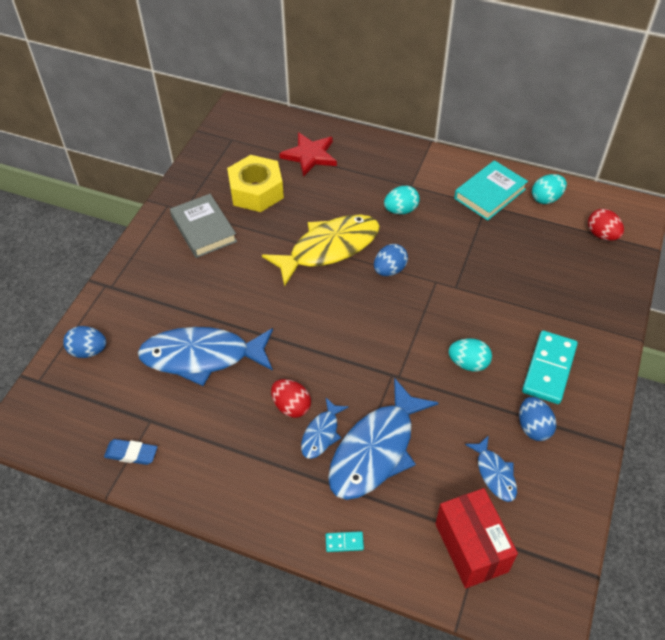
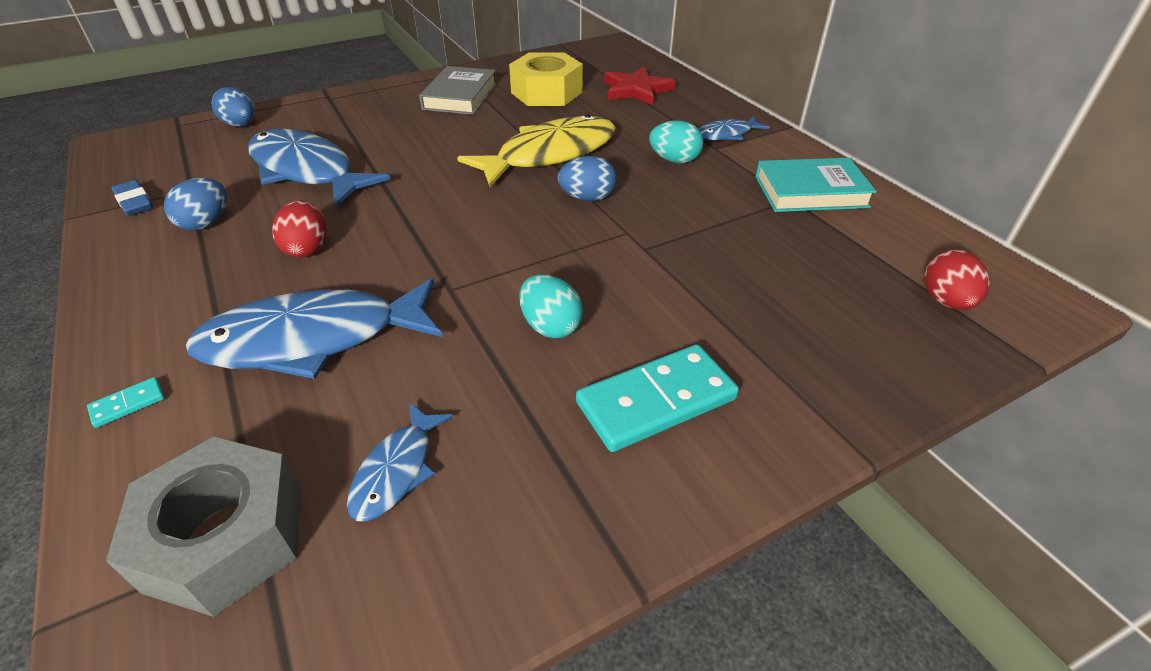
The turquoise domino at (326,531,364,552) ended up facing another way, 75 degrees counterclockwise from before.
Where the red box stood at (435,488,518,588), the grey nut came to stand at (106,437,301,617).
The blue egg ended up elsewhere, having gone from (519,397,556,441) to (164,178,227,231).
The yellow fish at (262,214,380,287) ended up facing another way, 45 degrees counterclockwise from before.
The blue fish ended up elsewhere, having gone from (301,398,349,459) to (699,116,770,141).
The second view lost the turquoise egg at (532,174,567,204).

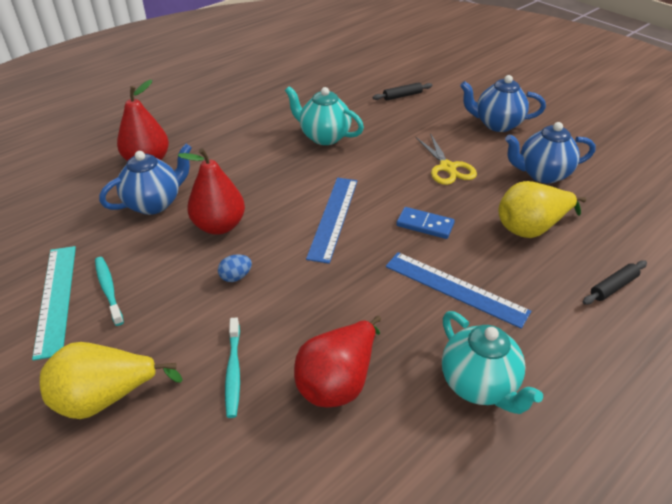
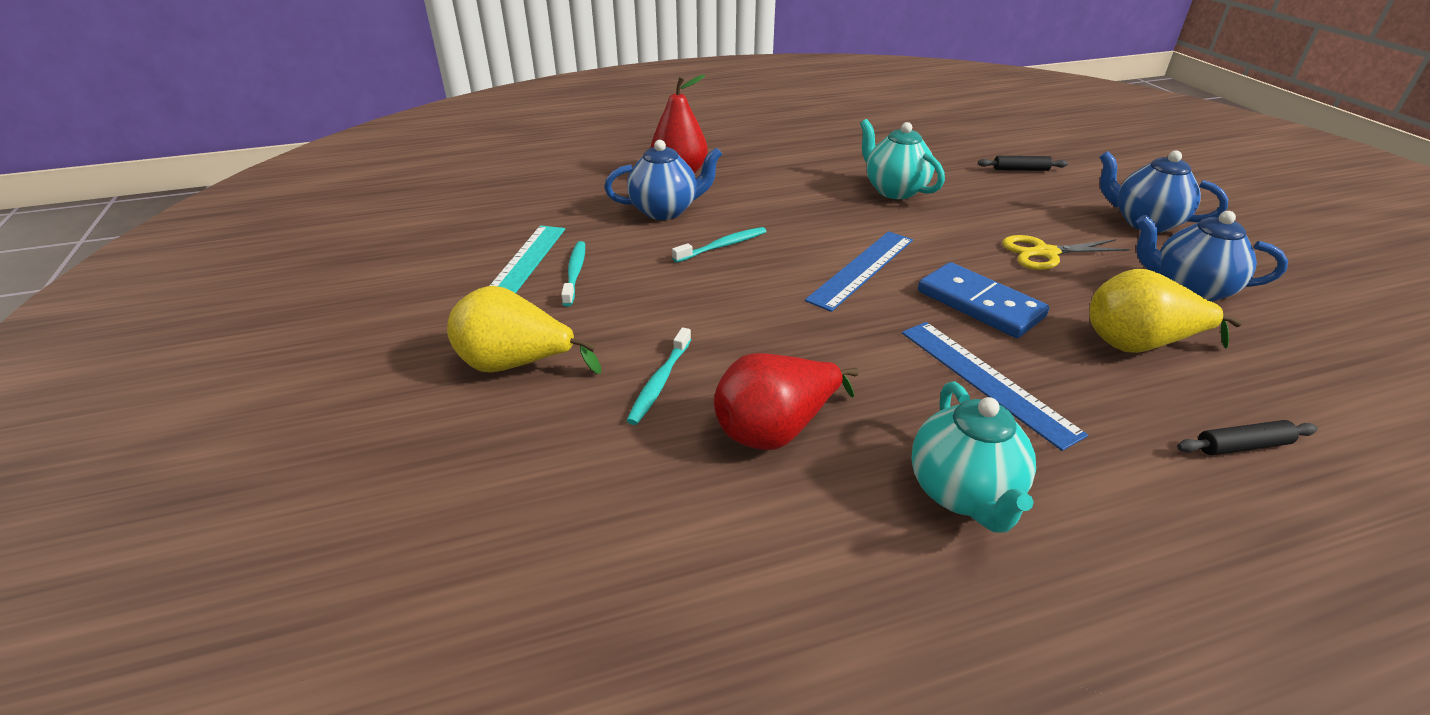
Where the red pear stood at (178,148,245,235), the turquoise toothbrush came to stand at (672,227,767,263).
The size of the blue domino at (396,207,455,239) changed by a factor of 1.57.
The yellow scissors at (416,133,477,185) ended up facing another way, 75 degrees clockwise from before.
The second view lost the blue egg at (218,254,252,282).

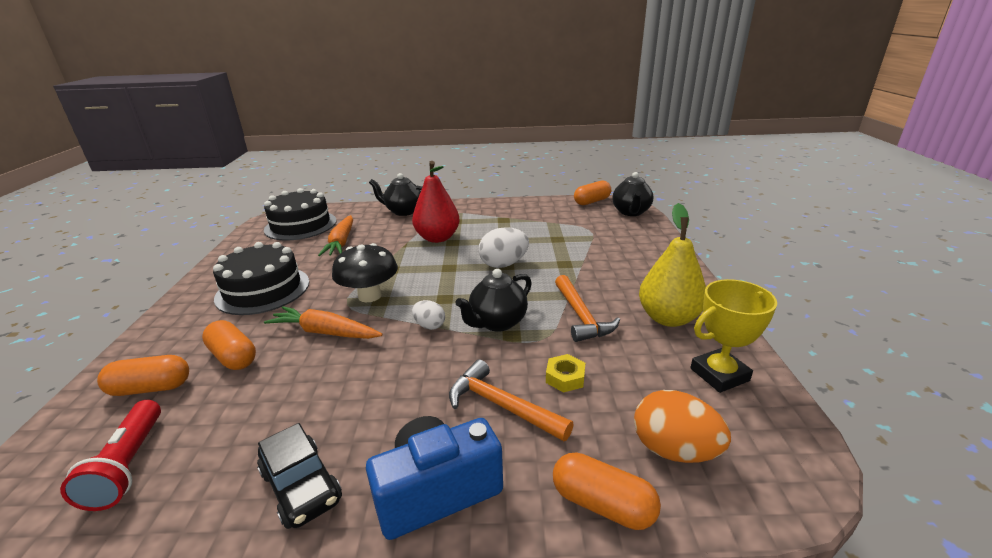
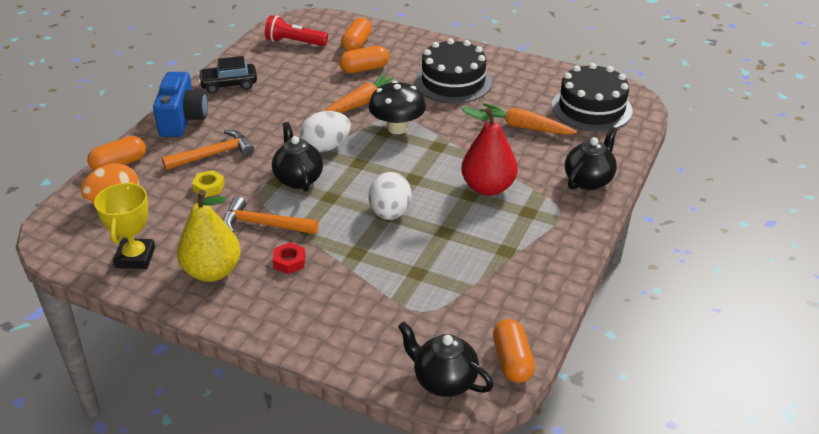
The second view gained the red nut at (273,242,305,274).
The size of the white egg at (412,300,445,330) changed by a factor of 1.71.

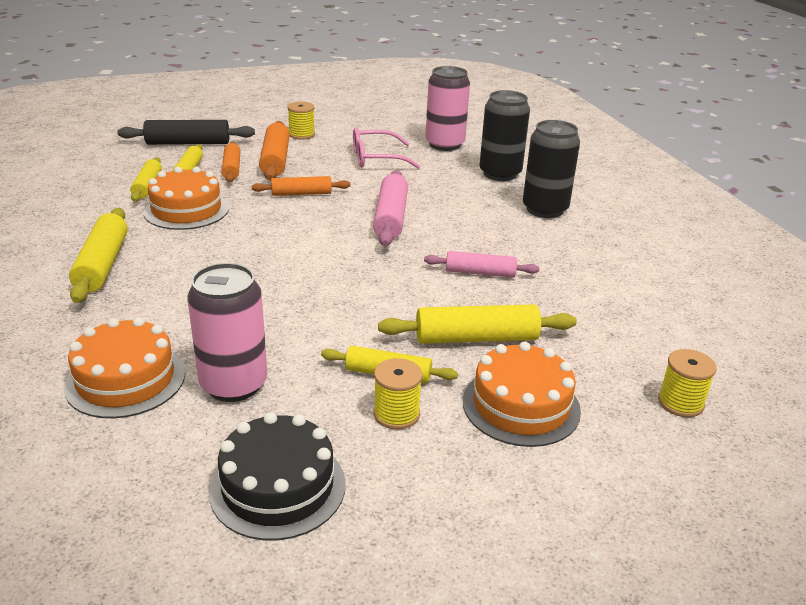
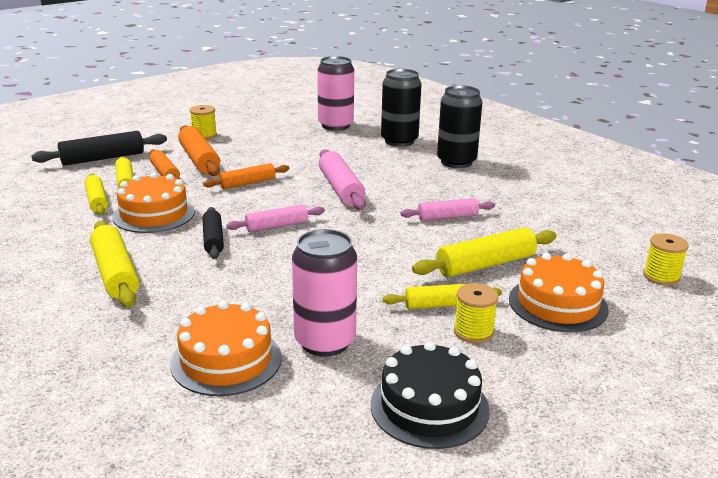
The second view gained the black rolling pin at (202,207,224,259).
The second view gained the pink rolling pin at (226,204,325,232).
The second view lost the pink glasses at (353,127,421,169).

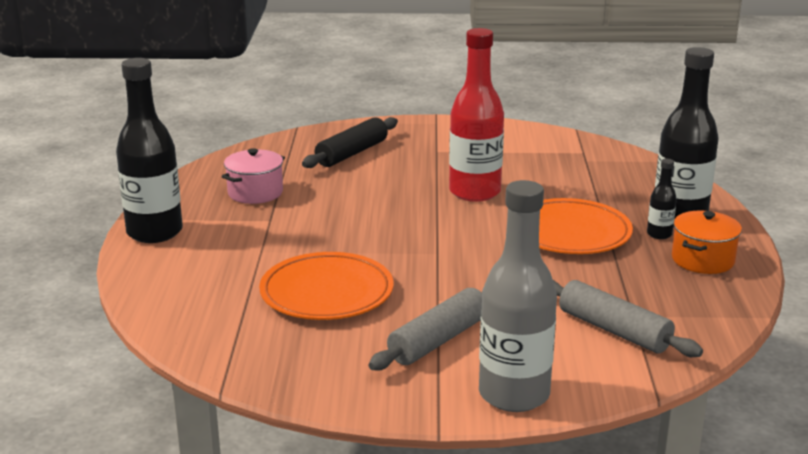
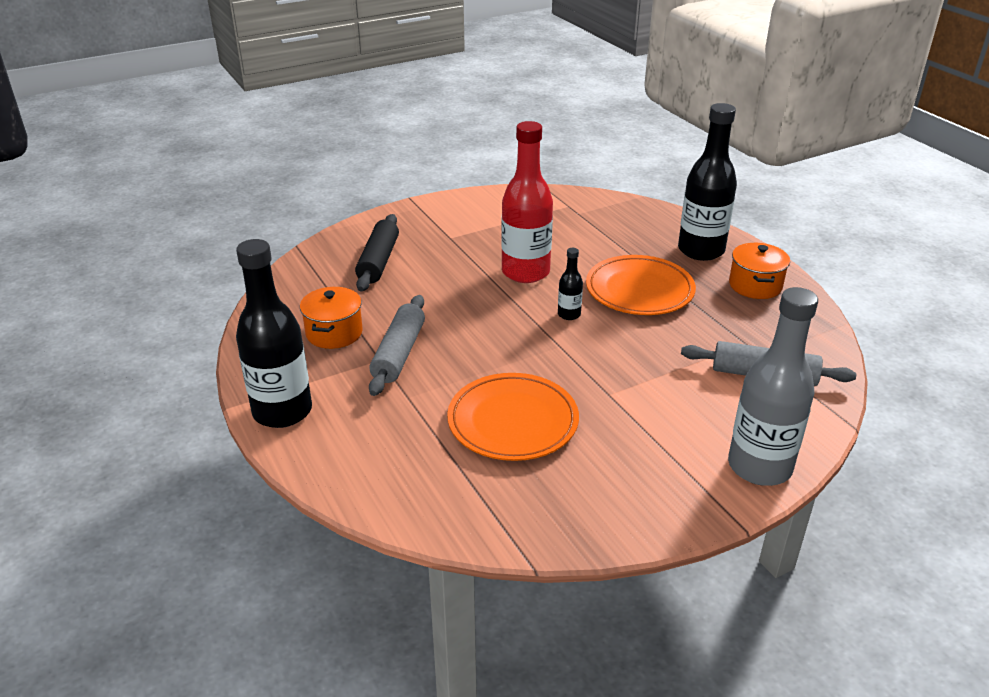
What was the pink pot at (222,148,285,204) turned into the orange pot at (300,287,363,349).
The grey rolling pin ended up elsewhere, having gone from (368,288,482,371) to (369,295,425,396).
The black bottle ended up elsewhere, having gone from (647,159,677,239) to (558,248,583,320).

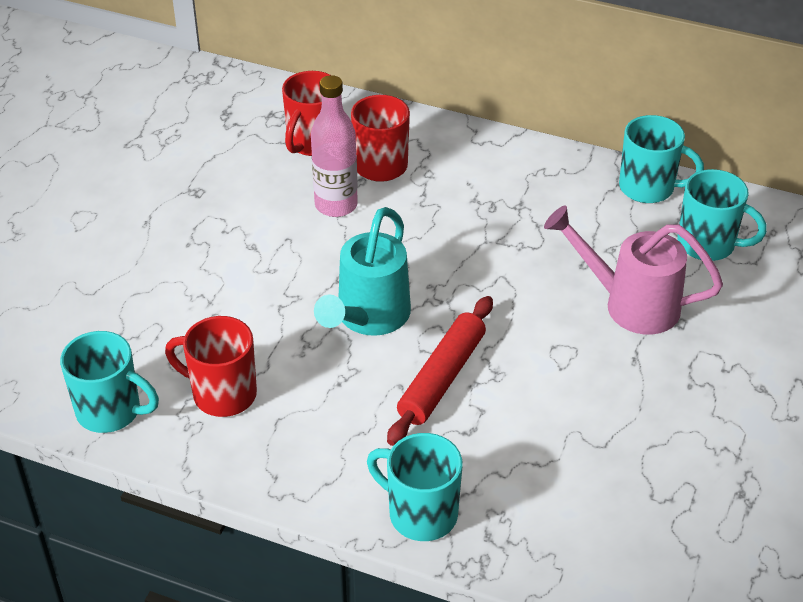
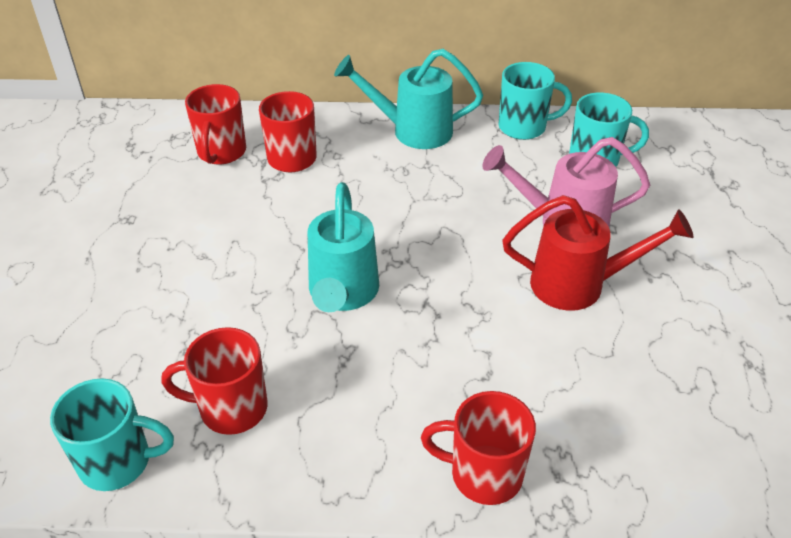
The second view gained the turquoise watering can at (334,49,483,149).
What was the turquoise mug at (367,433,463,541) turned into the red mug at (421,391,536,505).
The second view gained the red watering can at (502,195,693,311).
The second view lost the pink bottle at (311,75,358,217).
The second view lost the red rolling pin at (387,296,493,446).

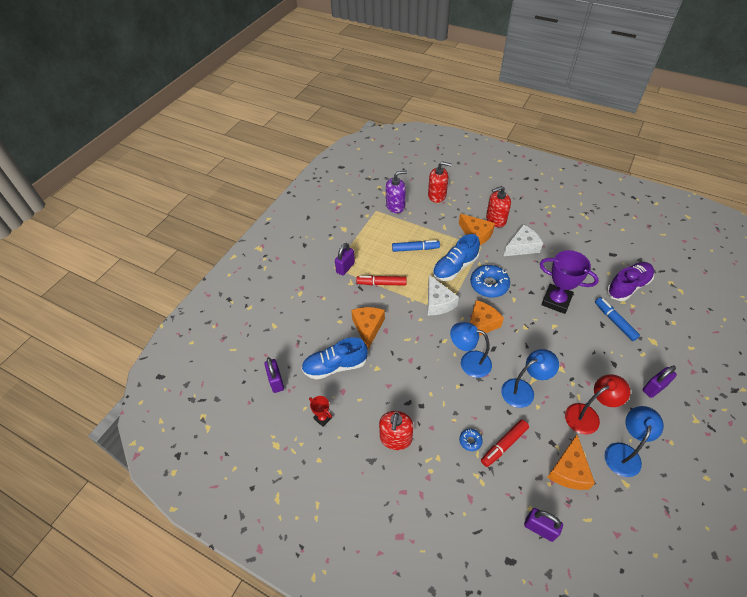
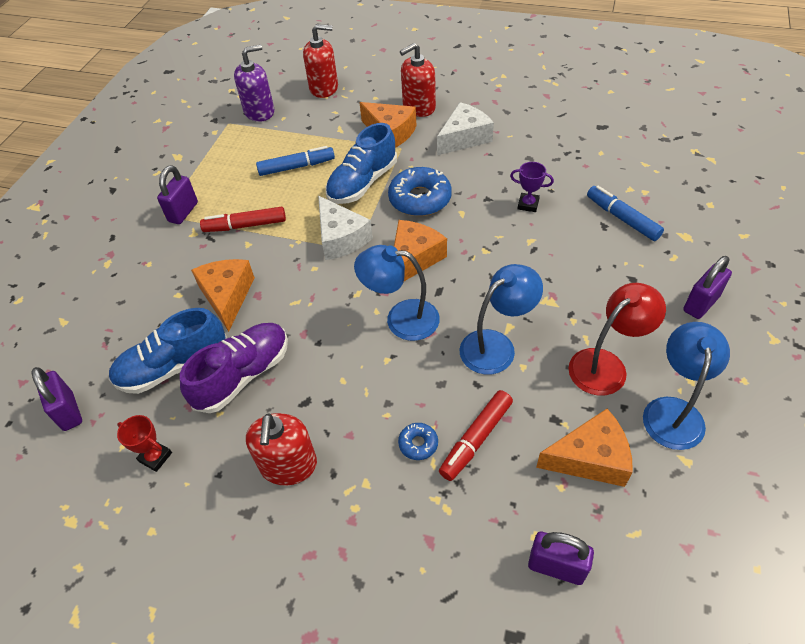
The purple shoe ended up elsewhere, having gone from (607,262,654,301) to (180,323,288,413).
The size of the purple trophy at (540,250,599,314) changed by a factor of 0.48.
The orange cheese at (547,435,595,490) ended up facing another way, 105 degrees counterclockwise from before.

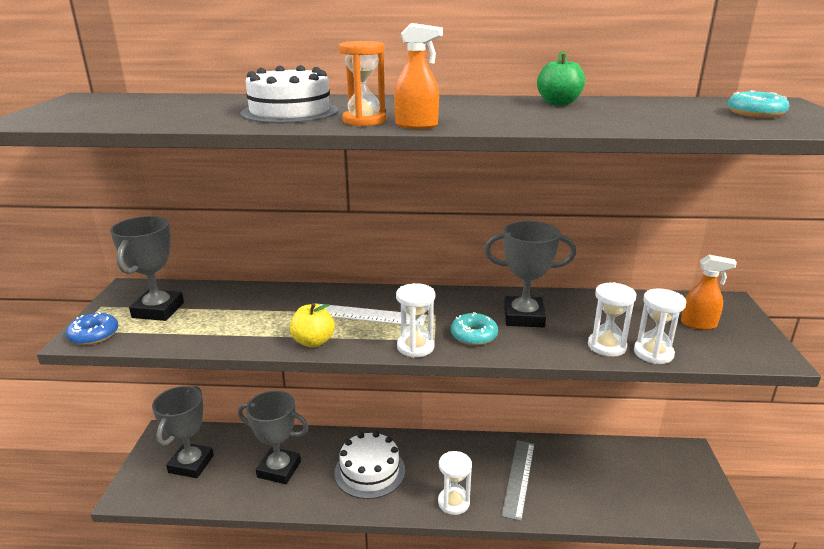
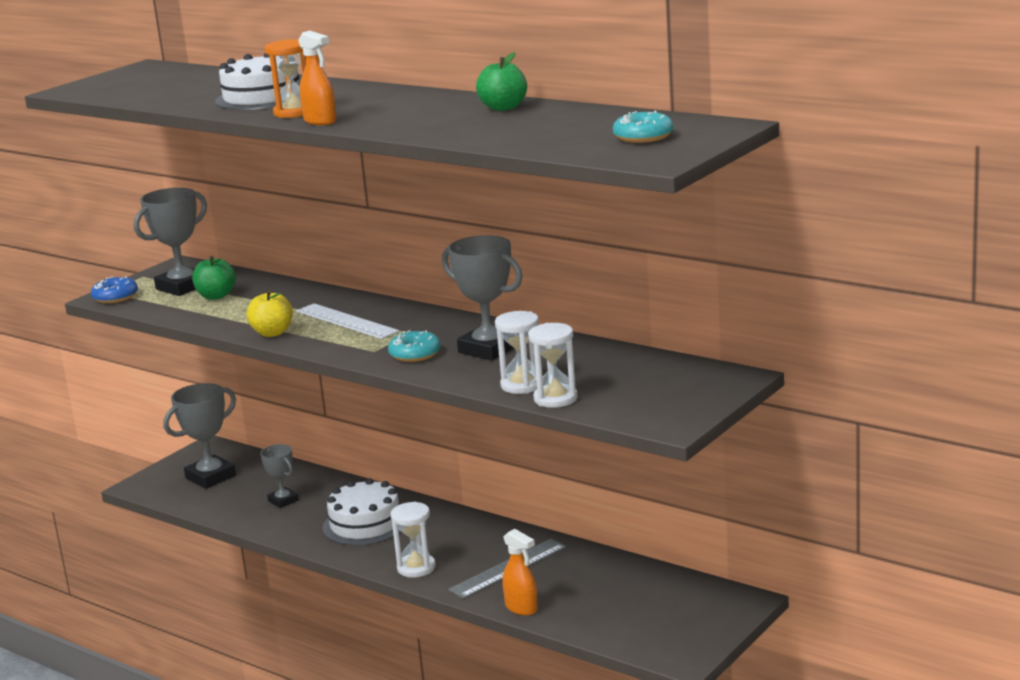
The second view gained the green apple at (192,256,236,300).
The size of the grey trophy at (238,391,309,484) changed by a factor of 0.58.
The orange spray bottle ended up elsewhere, having gone from (681,255,737,330) to (503,529,538,616).
The second view lost the white hourglass at (396,283,435,358).

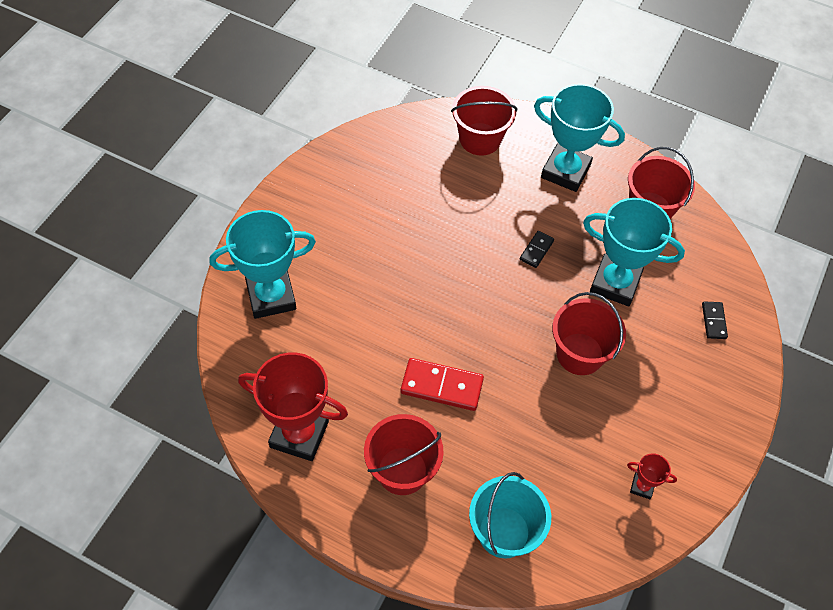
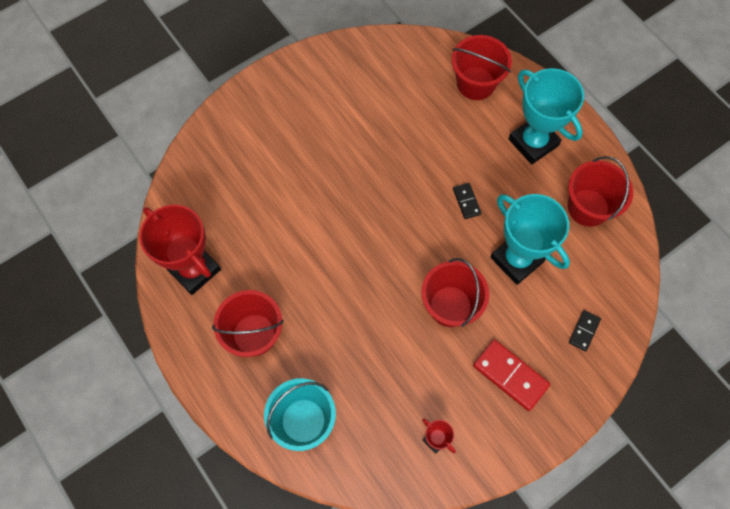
The black domino at (520,231,554,268) ended up facing another way, 75 degrees counterclockwise from before.
The red domino ended up elsewhere, having gone from (400,358,484,411) to (473,340,550,411).
The second view lost the turquoise trophy at (209,210,316,319).

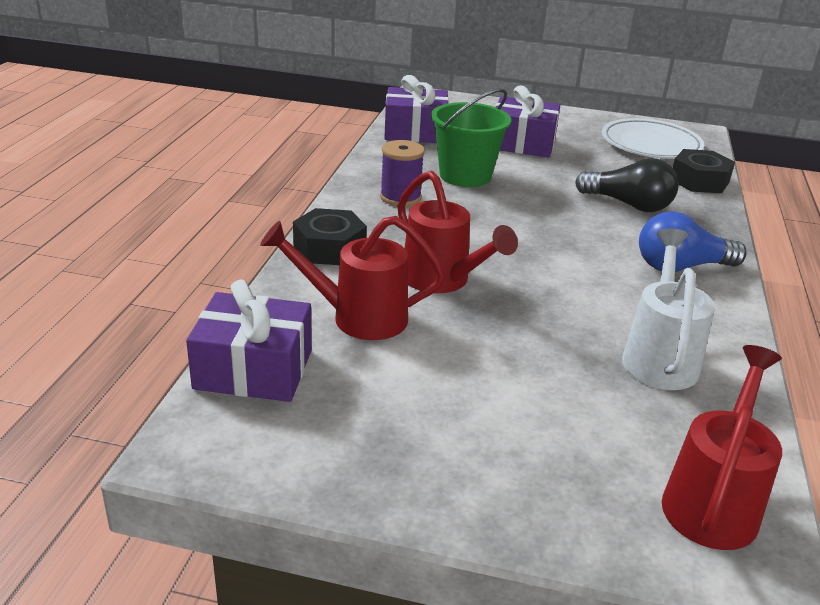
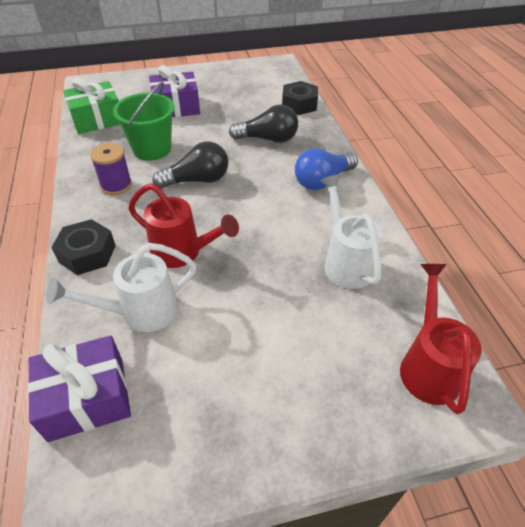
What was the red watering can at (260,216,446,340) turned into the white watering can at (46,243,196,332).
What was the purple gift at (384,75,449,143) turned into the green gift at (63,78,120,134).
The second view gained the black light bulb at (153,141,228,189).
The second view lost the white plate at (602,118,704,159).

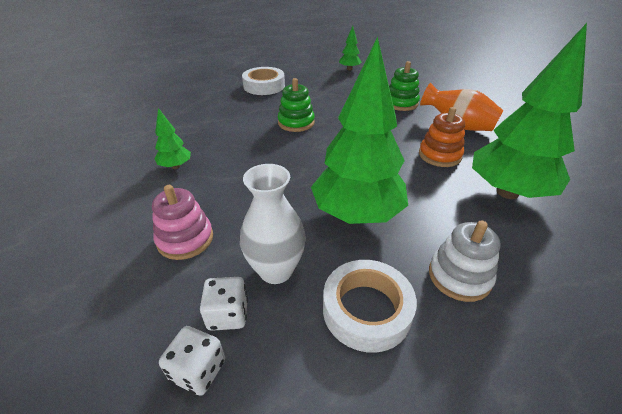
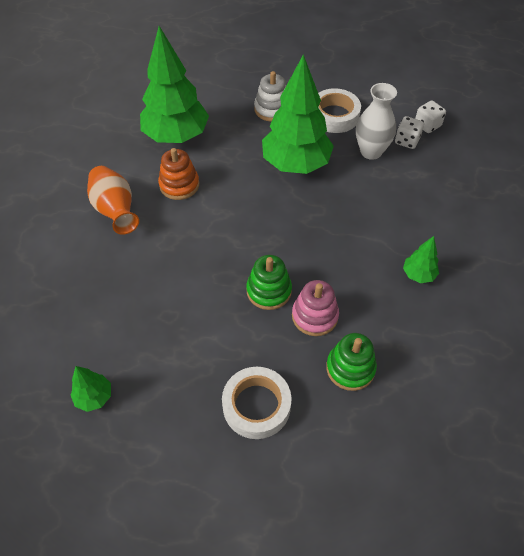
The pink stacking toy ended up elsewhere, having gone from (152,185,213,260) to (292,280,339,336).
The green stacking toy ended up elsewhere, having gone from (389,61,420,111) to (326,333,377,391).

